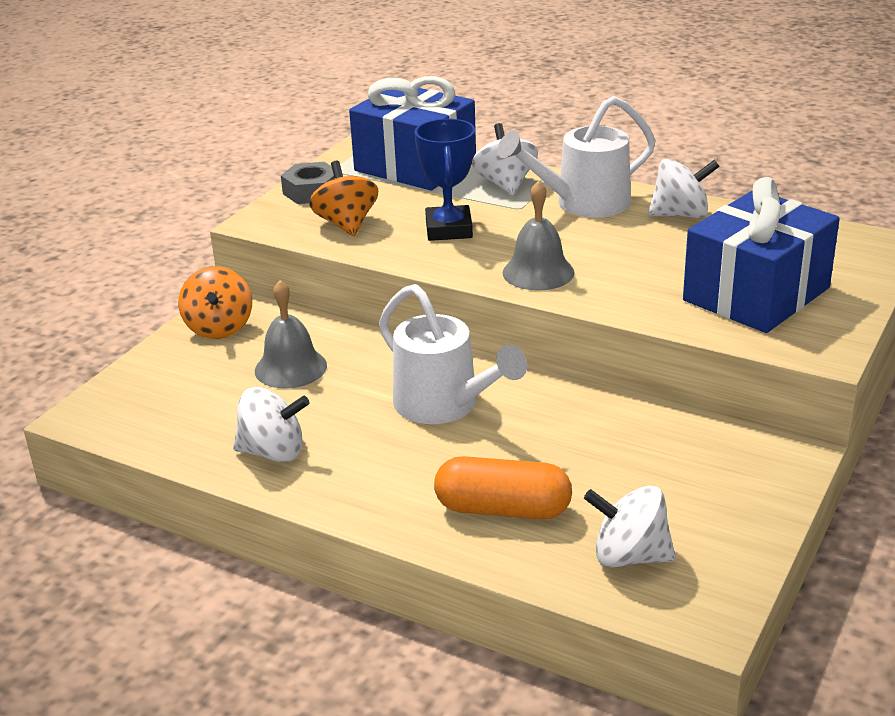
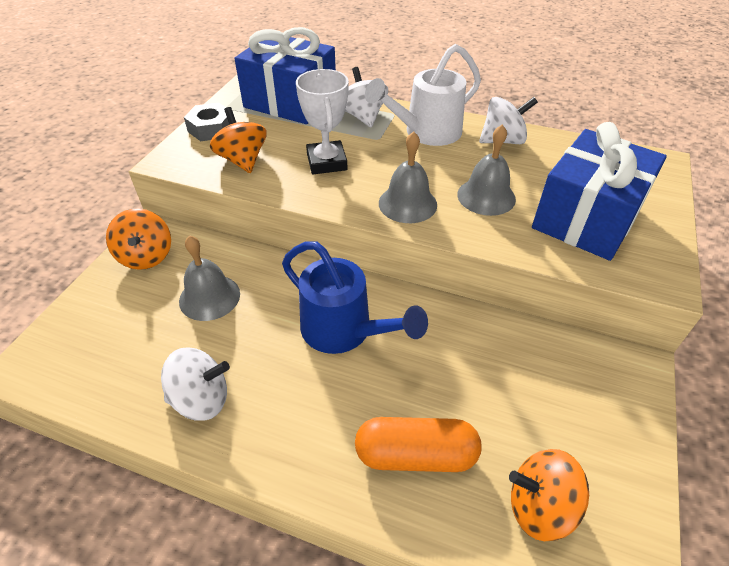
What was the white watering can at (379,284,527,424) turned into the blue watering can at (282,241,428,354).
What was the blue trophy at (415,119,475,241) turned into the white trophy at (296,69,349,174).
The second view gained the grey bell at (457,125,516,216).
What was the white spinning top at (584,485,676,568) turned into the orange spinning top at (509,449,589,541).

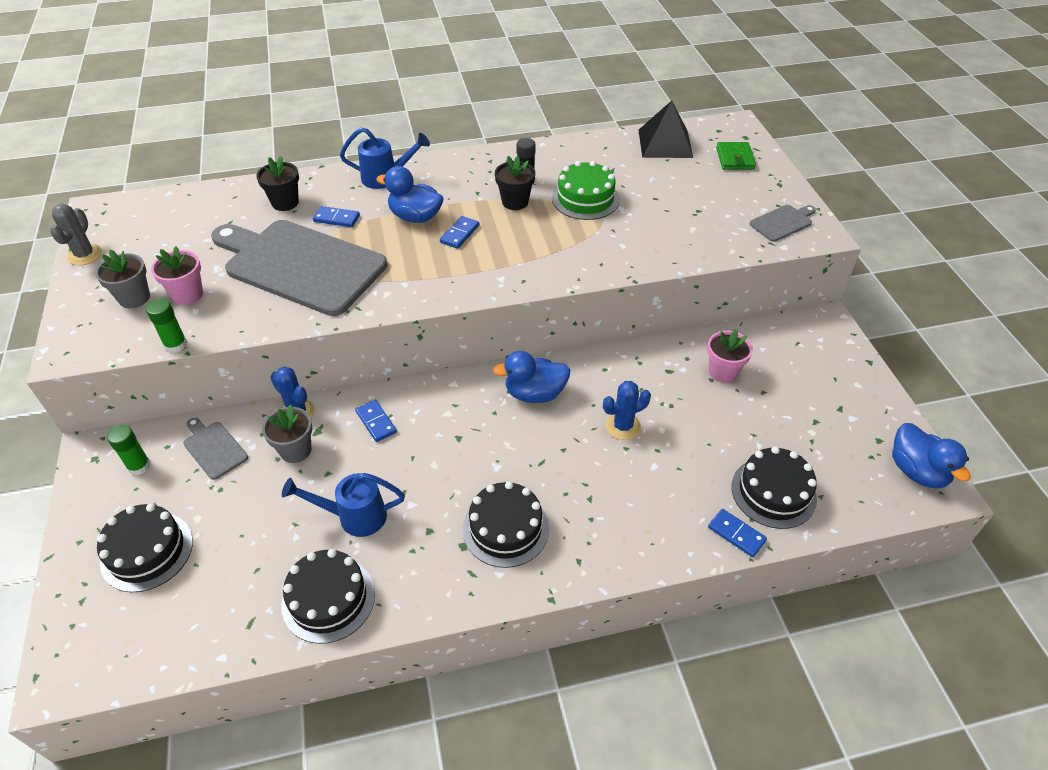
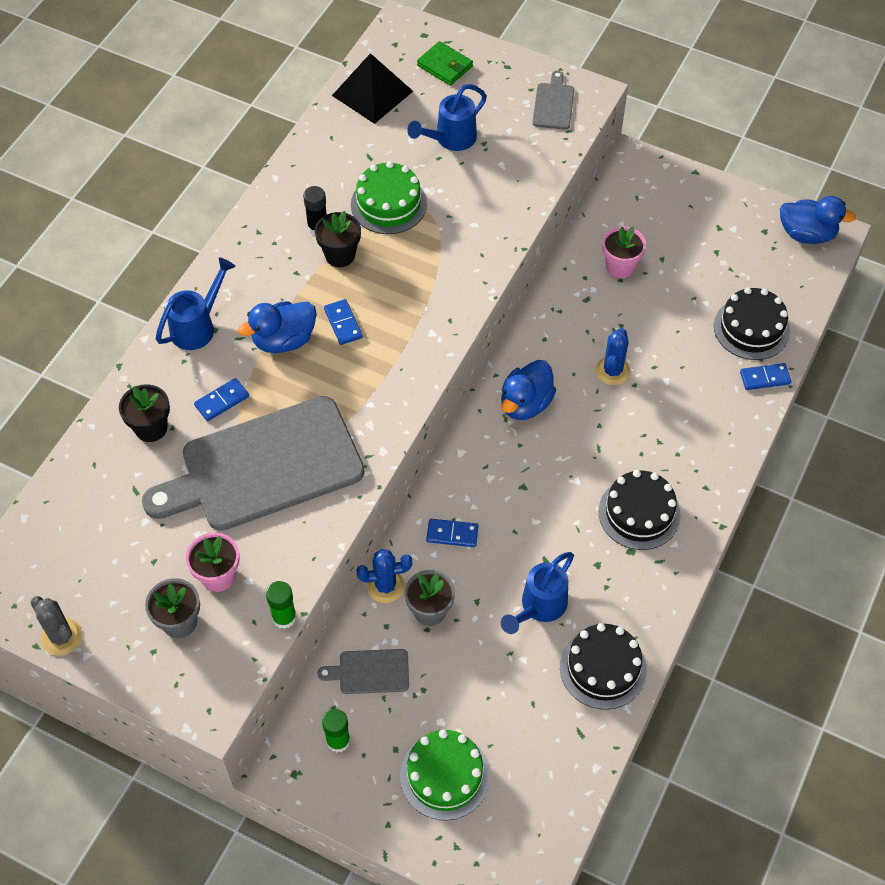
What was the black cake at (97,504,193,592) turned into the green cake at (400,730,490,820).
The second view gained the blue watering can at (407,84,487,151).

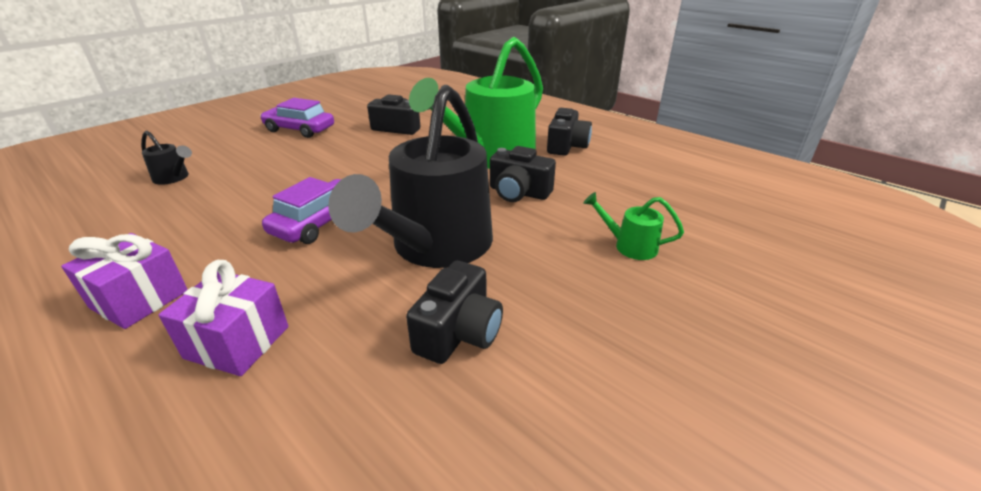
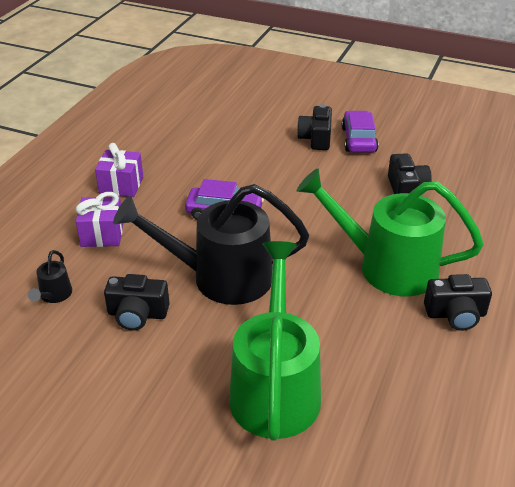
The black watering can ended up elsewhere, having gone from (141,131,192,185) to (28,250,72,303).
The size of the green watering can at (583,192,684,260) changed by a factor of 2.49.
The black camera ended up elsewhere, having gone from (490,146,556,202) to (297,104,332,150).

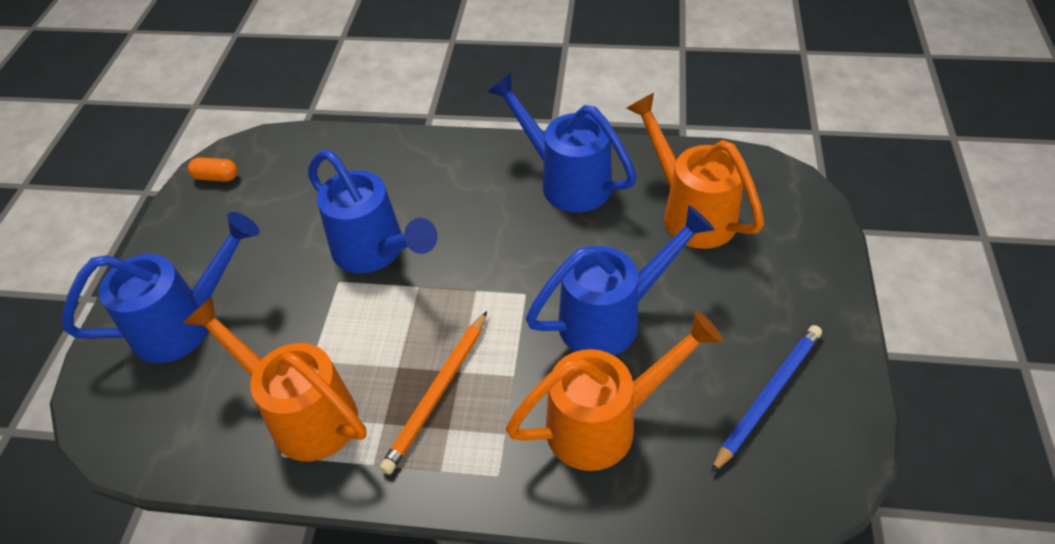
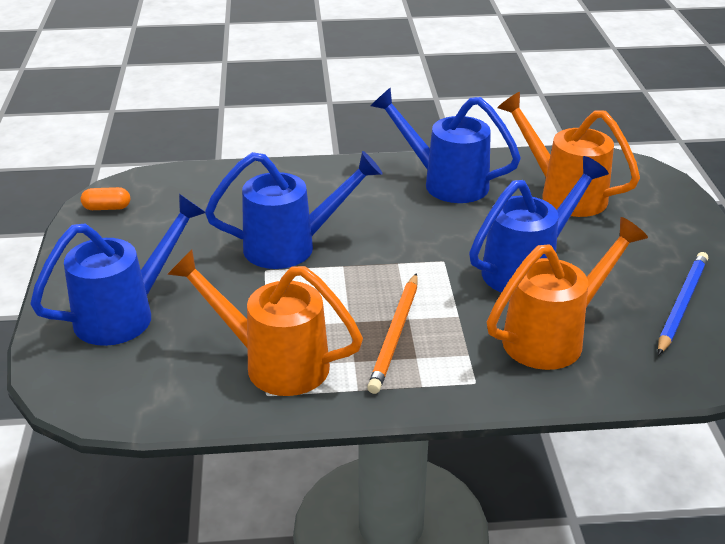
The blue watering can at (308,150,438,273) ended up facing another way, 45 degrees counterclockwise from before.

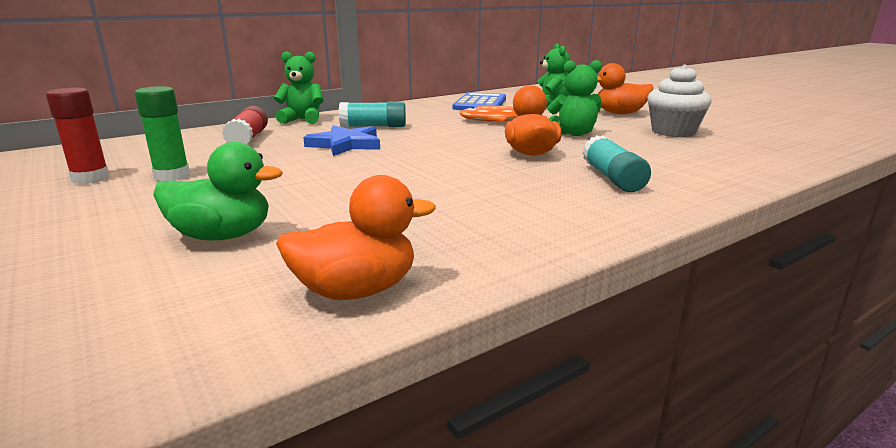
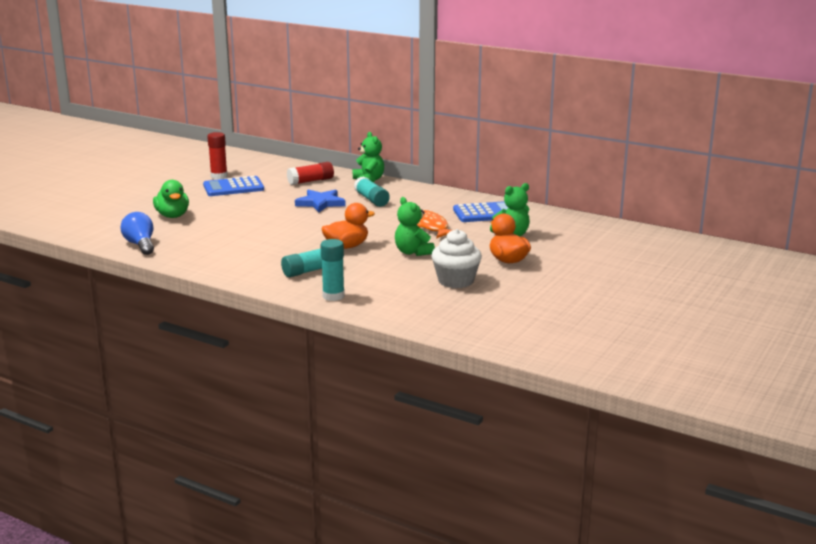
Where the orange duck stood at (276,175,436,300), the blue light bulb came to stand at (120,212,154,255).
Where the green glue stick stood at (135,86,190,181), the blue calculator came to stand at (203,176,264,196).
The second view gained the turquoise glue stick at (320,239,345,301).

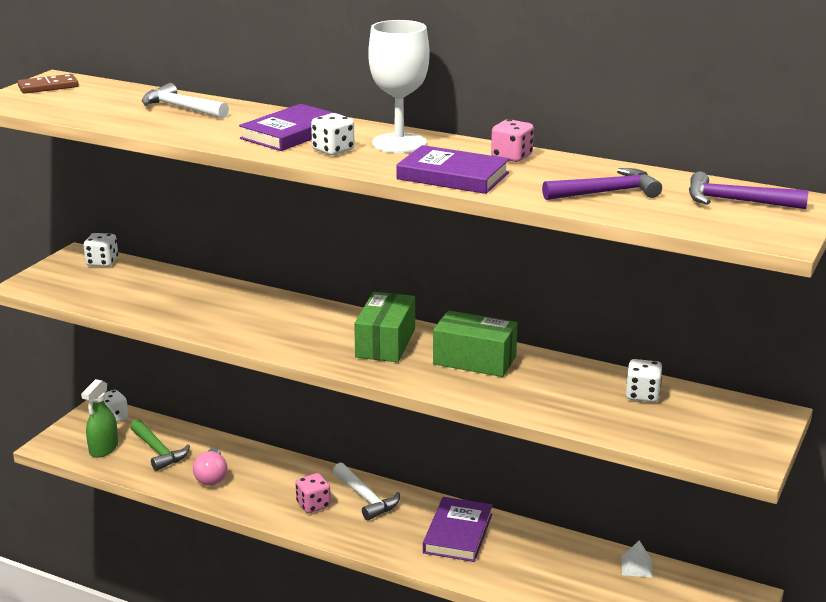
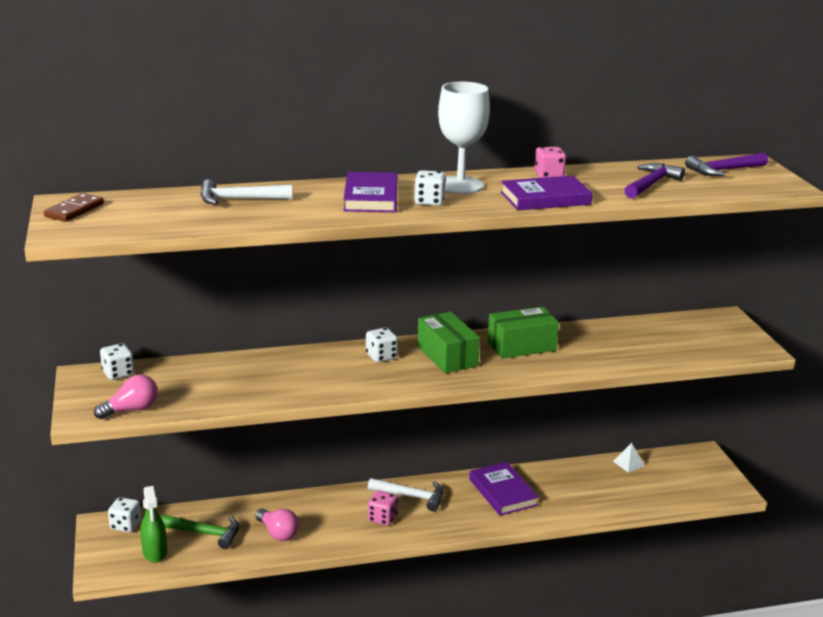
The second view gained the pink light bulb at (94,374,158,419).
The white dice ended up elsewhere, having gone from (626,359,663,402) to (366,327,398,362).

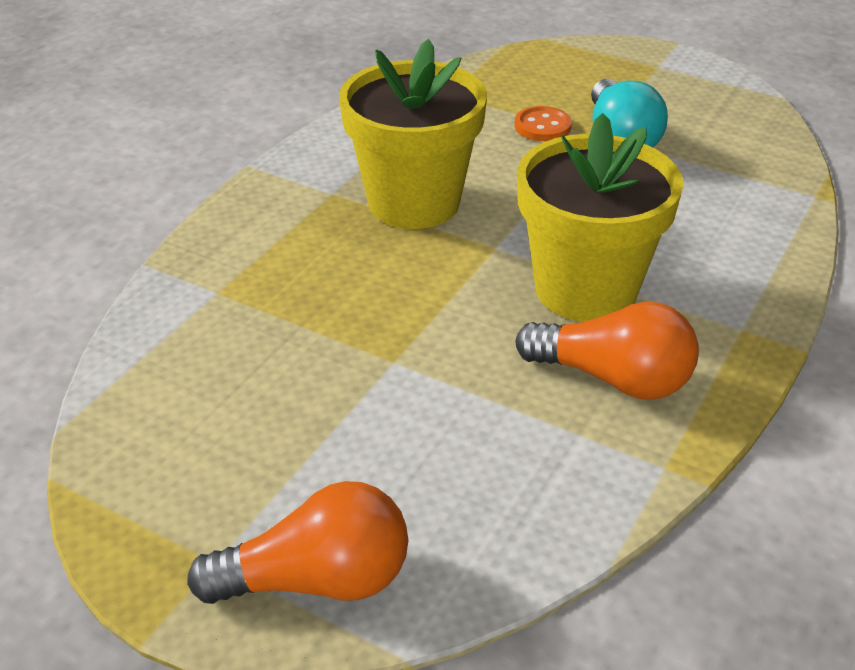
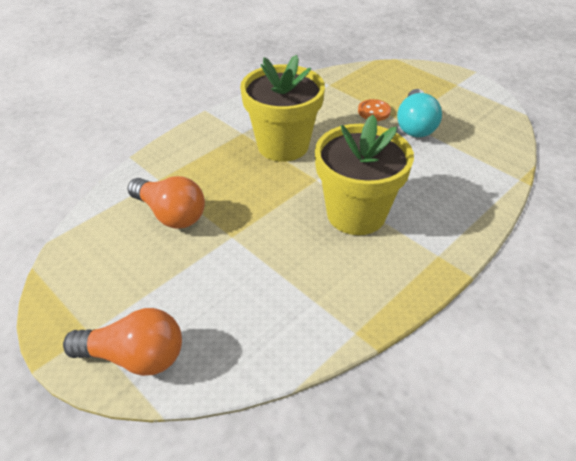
The orange light bulb ended up elsewhere, having gone from (515,301,699,400) to (127,176,205,229).

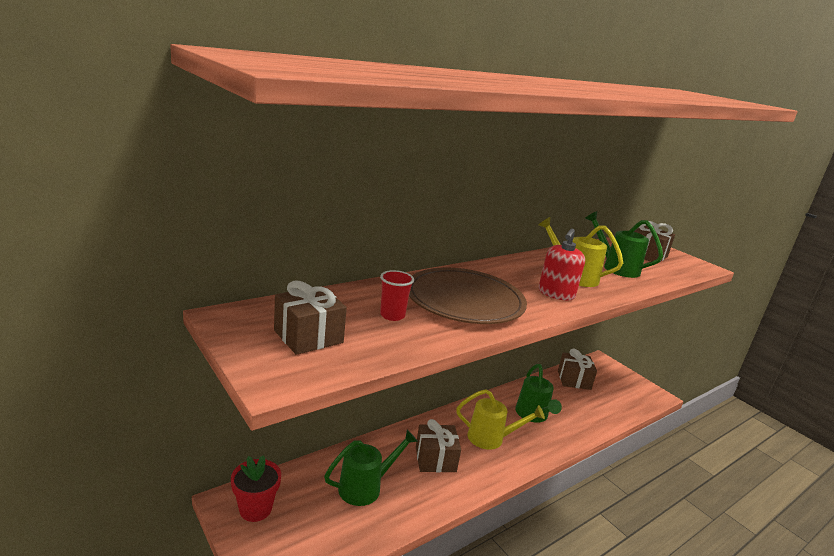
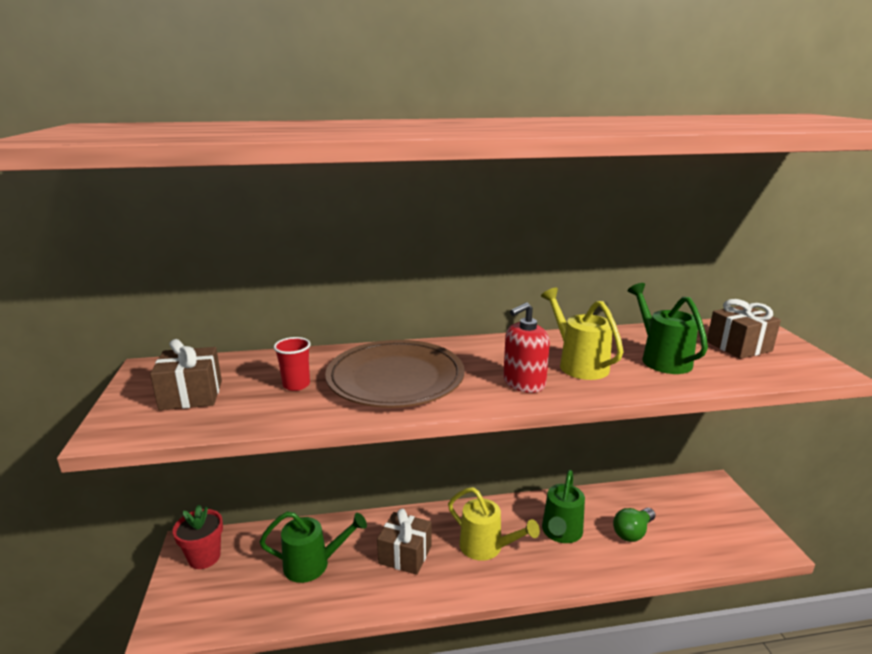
The second view gained the green light bulb at (613,508,655,542).
The second view lost the brown gift at (558,349,597,390).

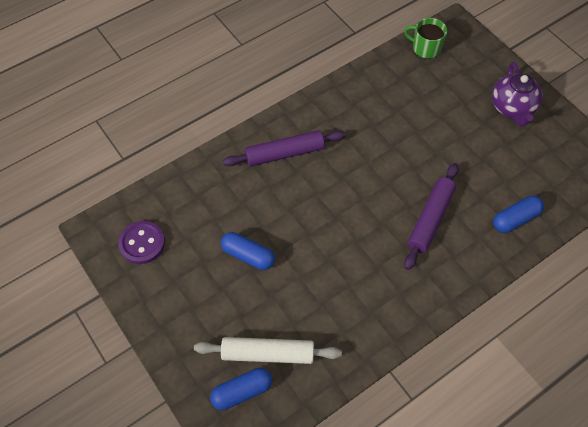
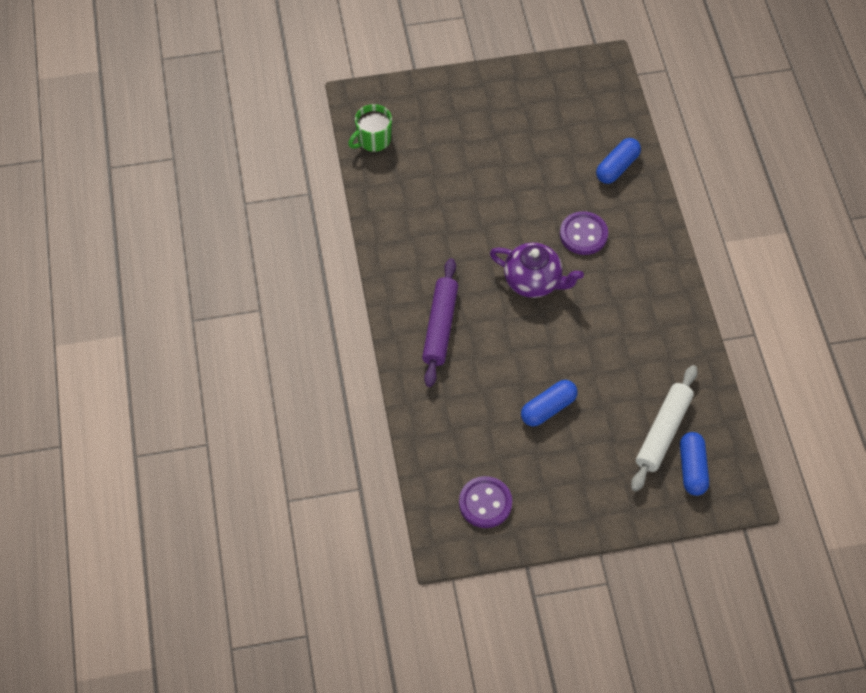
The purple teapot ended up elsewhere, having gone from (492,62,543,127) to (490,243,584,298).
Where the purple rolling pin stood at (404,163,459,270), the purple button came to stand at (560,211,608,255).
The blue capsule at (493,196,544,233) ended up facing another way, 45 degrees clockwise from before.

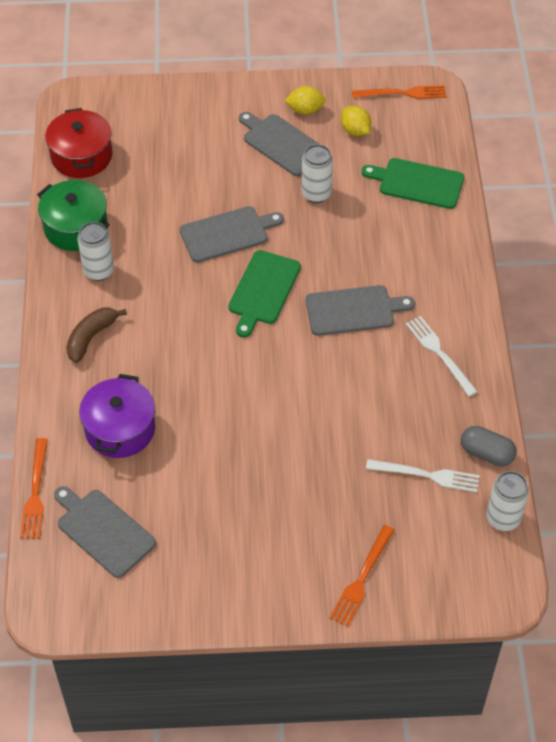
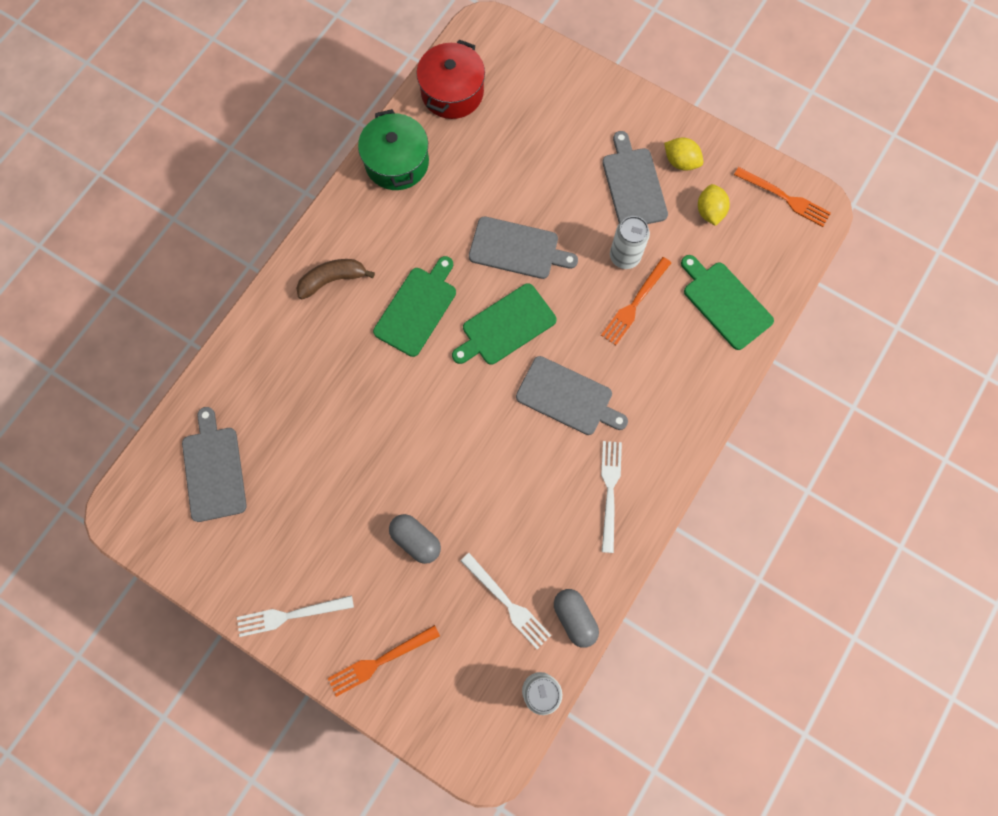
The second view gained the white fork at (237,595,354,637).
The second view gained the green cutting board at (373,256,456,357).
The second view gained the grey capsule at (389,514,441,564).
The orange fork ended up elsewhere, having gone from (20,438,48,539) to (601,257,671,345).
The second view lost the white can at (77,222,114,281).
The second view lost the purple pot at (79,374,155,458).

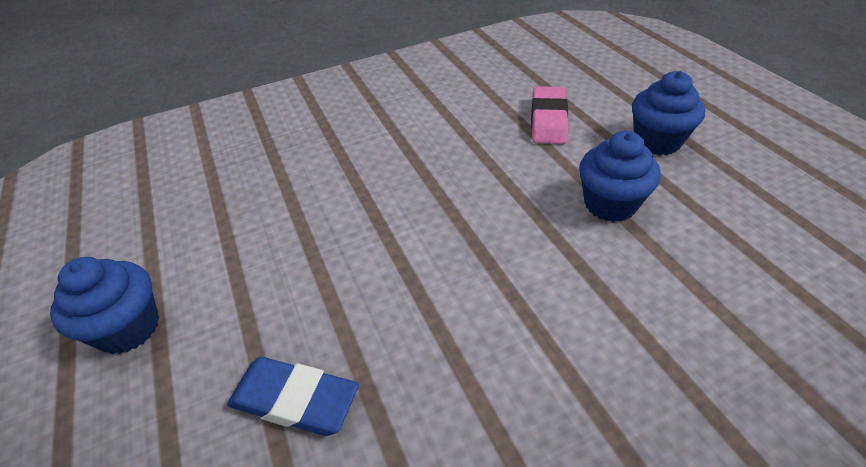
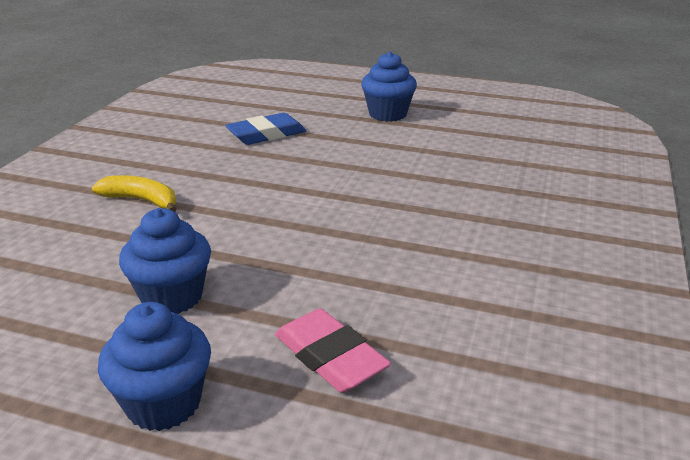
The second view gained the yellow banana at (92,175,176,212).

